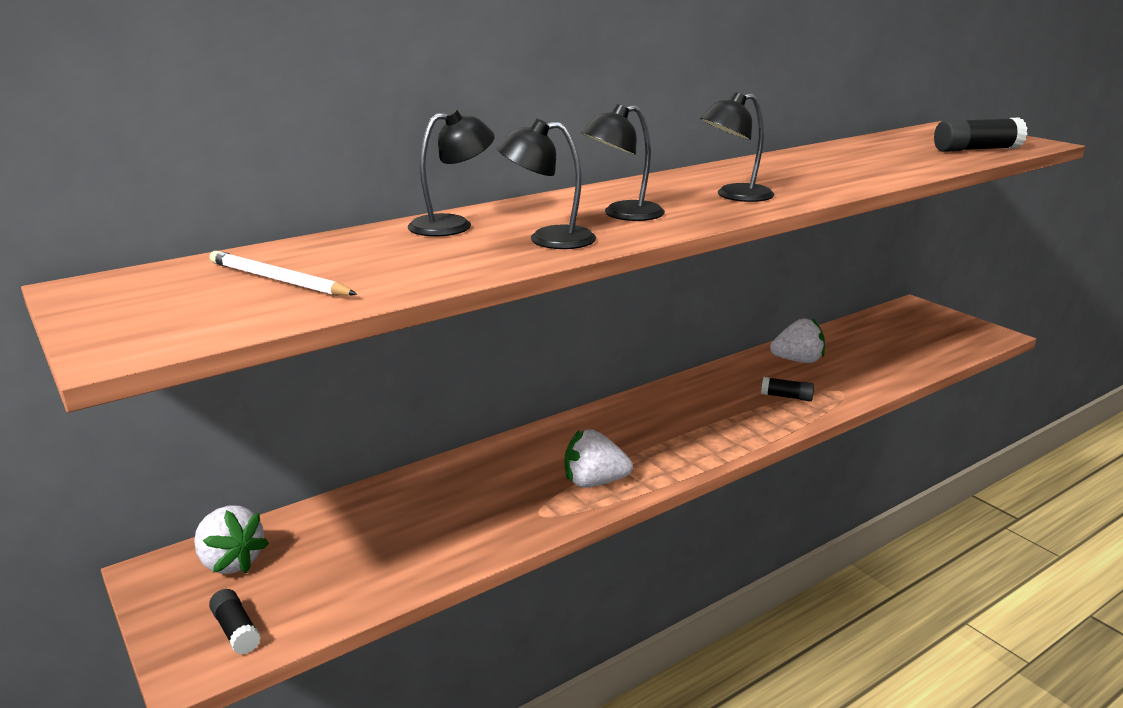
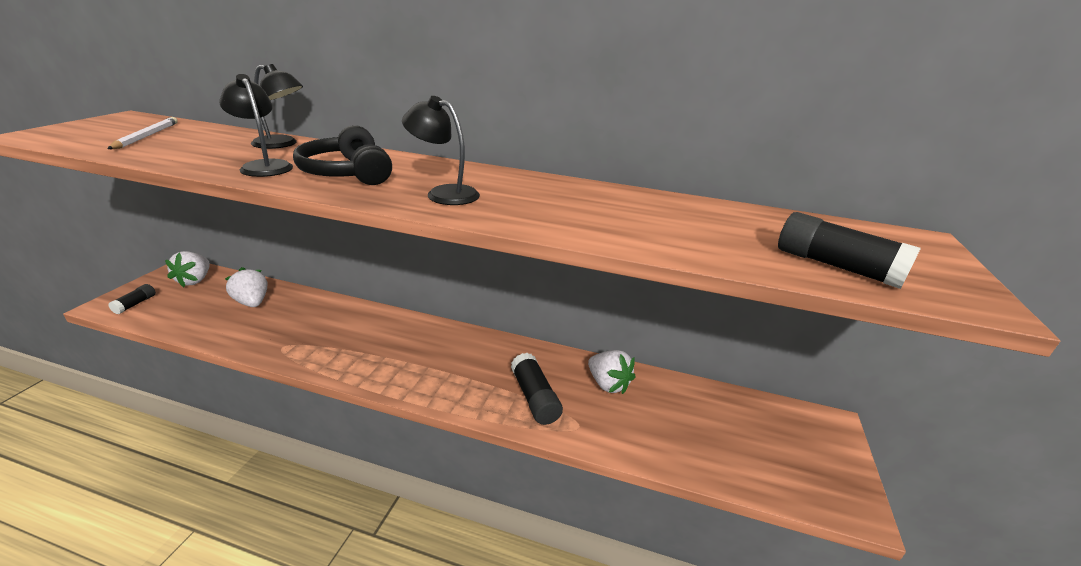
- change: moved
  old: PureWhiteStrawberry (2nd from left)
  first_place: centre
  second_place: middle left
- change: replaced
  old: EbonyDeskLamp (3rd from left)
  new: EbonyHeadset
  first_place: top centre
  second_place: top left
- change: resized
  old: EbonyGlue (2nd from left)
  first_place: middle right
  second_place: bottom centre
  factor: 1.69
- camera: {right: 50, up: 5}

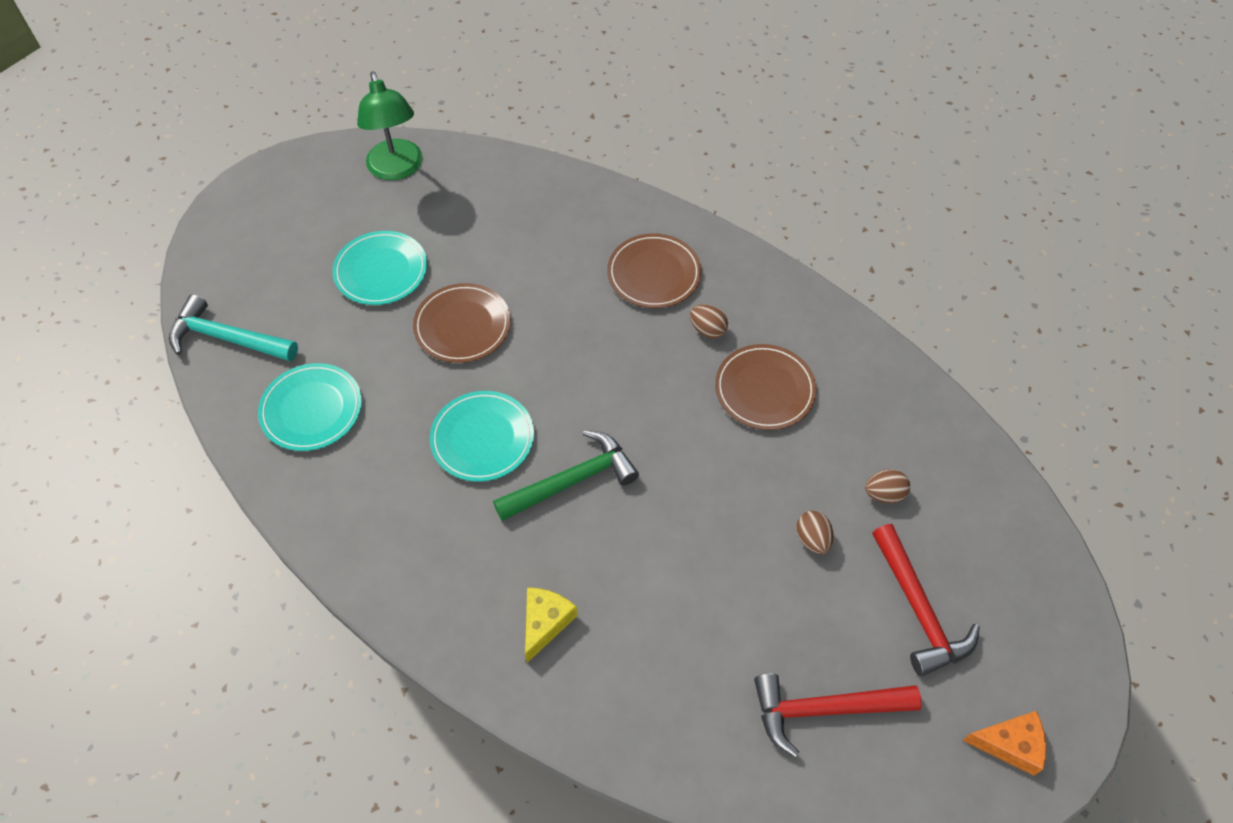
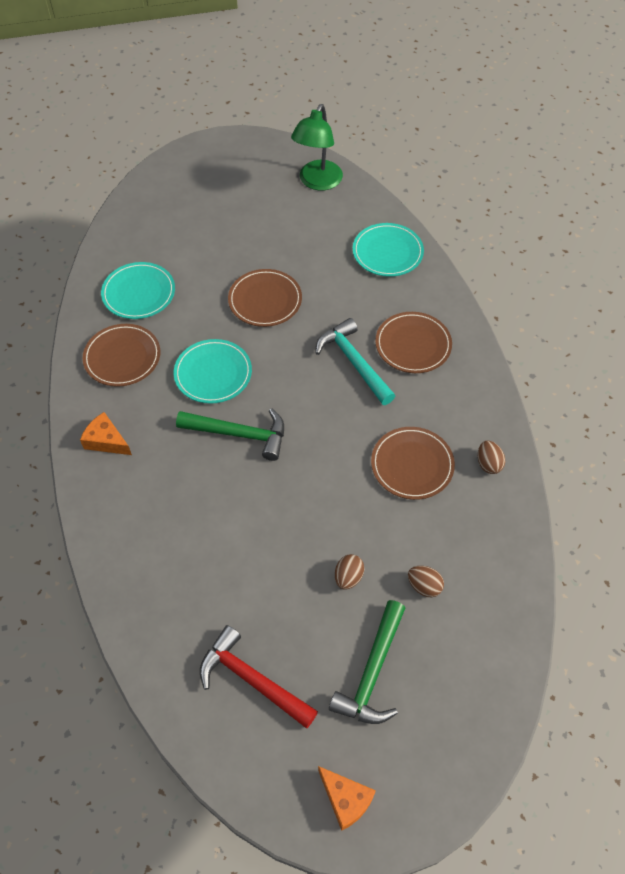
- change: moved
  old: TealCarpenter'sHammer
  first_place: middle left
  second_place: centre
- change: moved
  old: TealFlatDish (2nd from left in the first image)
  new: TealFlatDish (3rd from left)
  first_place: top left
  second_place: top centre
- change: removed
  old: BrightYellowCheese
  first_place: bottom centre
- change: moved
  old: RussetEgg (1st from left in the first image)
  new: RussetEgg (3rd from left)
  first_place: centre
  second_place: middle right
- change: recoloured
  old: RedCarpenter'sHammer (2nd from left)
  new: GreenCarpenter'sHammer (2nd from left)
  first_place: bottom right
  second_place: bottom centre
- change: added
  new: OrangeColouredCheese (1st from left)
  second_place: middle left
- change: added
  new: RussetFlatDish (1st from left)
  second_place: middle left
- camera: {right: 40, up: 0}

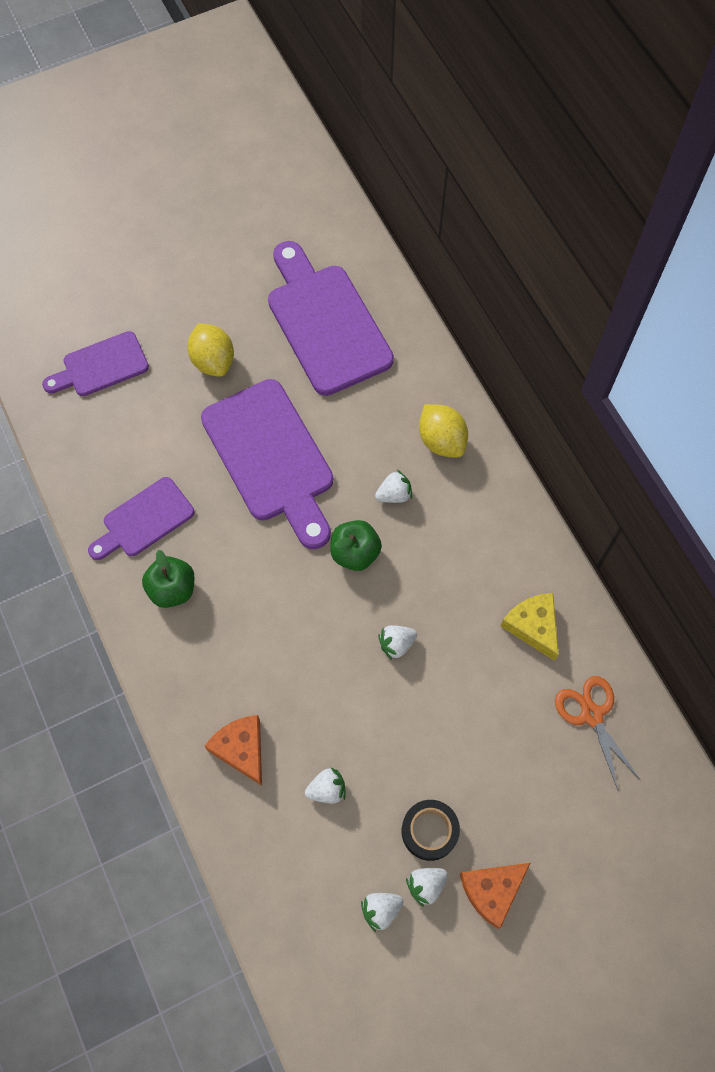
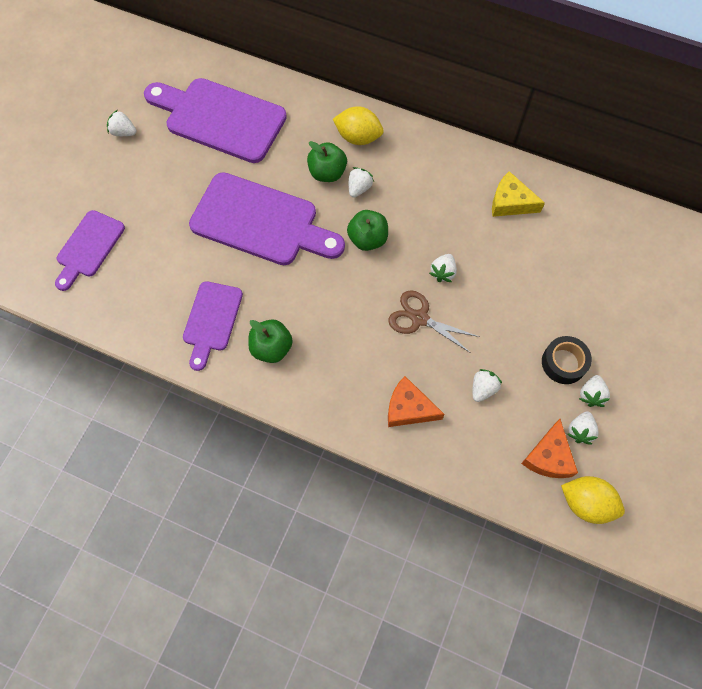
- change: moved
  old: BrightYellowToyLemon (1st from left in the first image)
  new: BrightYellowToyLemon (2nd from left)
  first_place: top left
  second_place: bottom right
- change: moved
  old: OrangeColouredCheese (2nd from left)
  first_place: bottom right
  second_place: middle right
- change: removed
  old: OrangeColouredPairOfScissors
  first_place: bottom right
- change: added
  new: PureWhiteStrawberry (1st from left)
  second_place: top left
- change: added
  new: GreenAppleFruit (2nd from left)
  second_place: top centre
- change: added
  new: RussetPairOfScissors
  second_place: centre
- camera: {right: -40, up: 0}

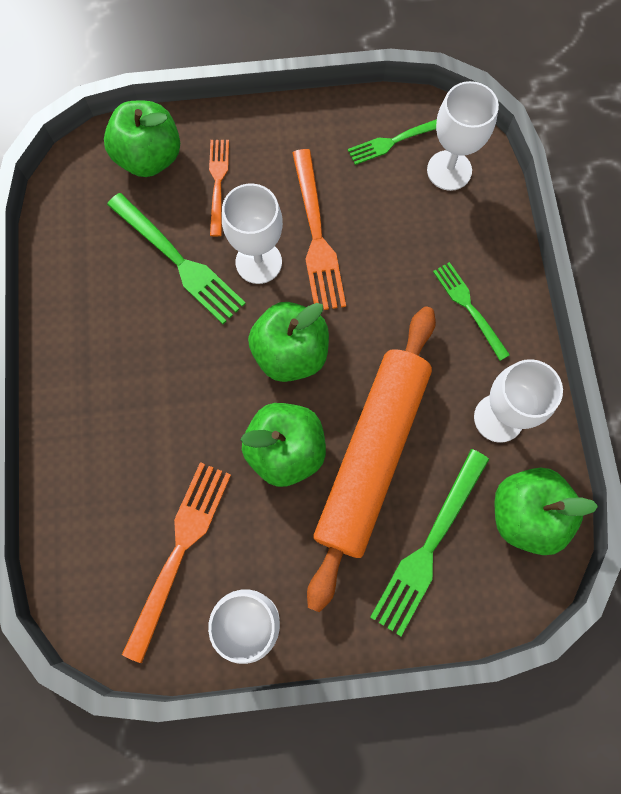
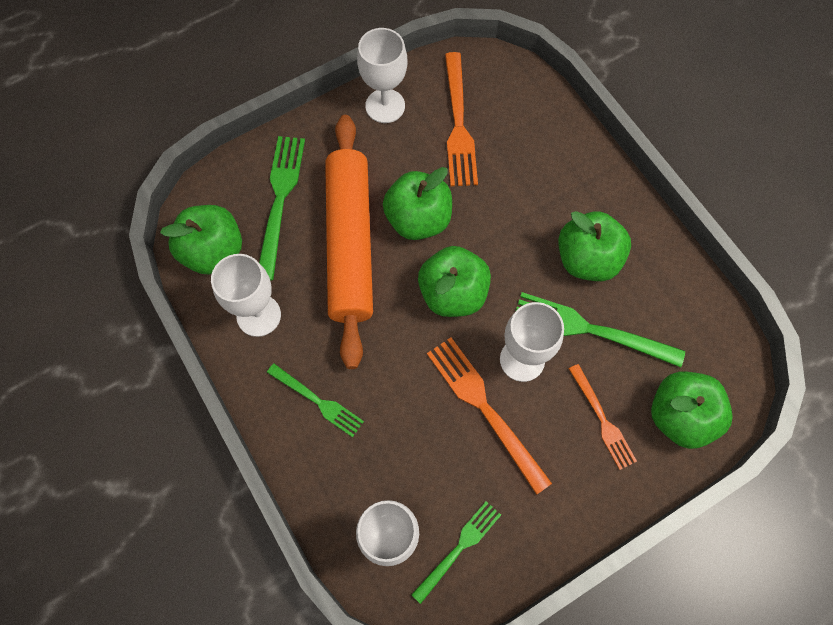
- change: added
  new: GreenAppleFruit (4th from left)
  second_place: middle right
- camera: {right: 155, up: -5}

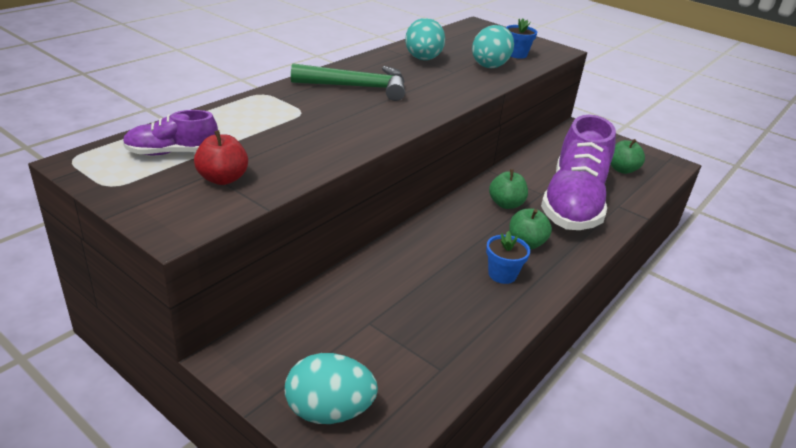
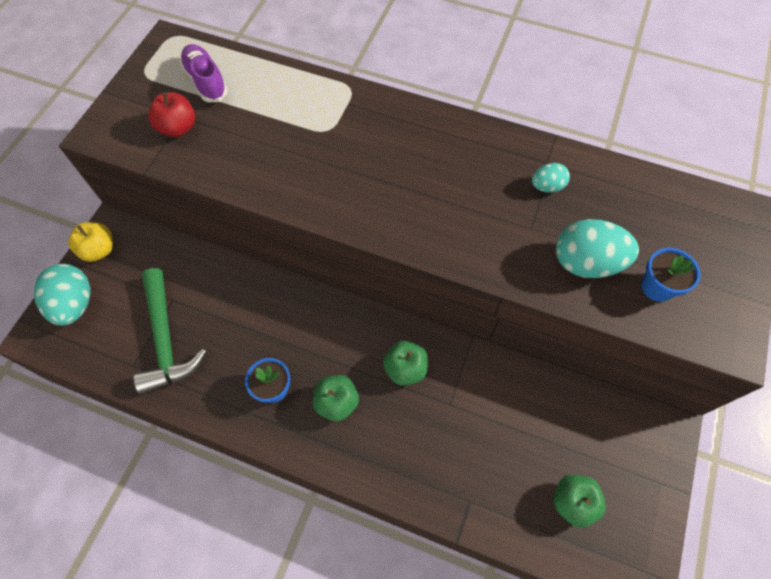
- change: moved
  old: GreenCarpenter'sHammer
  first_place: top centre
  second_place: middle left
- change: resized
  old: TealEgg (2nd from left)
  first_place: top centre
  second_place: top right
  factor: 0.54
- change: removed
  old: PurpleSneaker (2nd from left)
  first_place: middle right
- change: added
  new: BrightYellowAppleFruit
  second_place: middle left
- camera: {right: 75, up: 30}

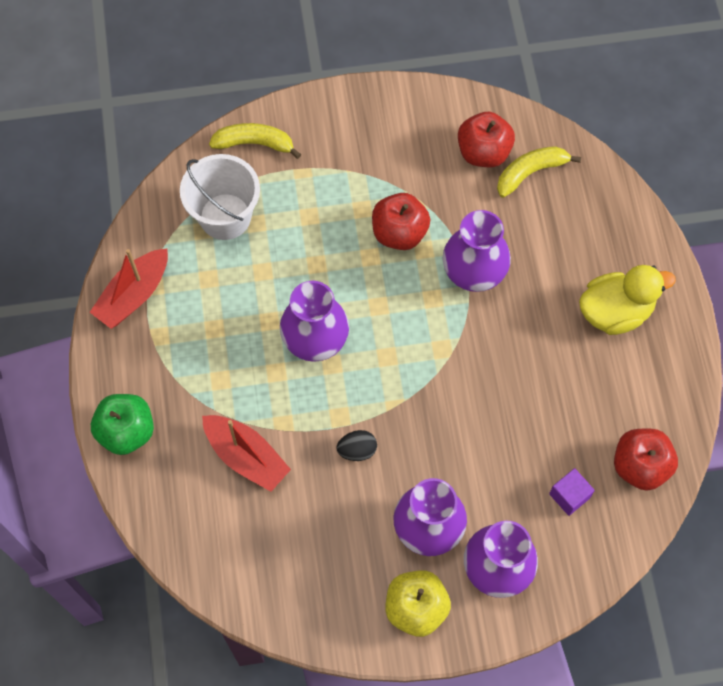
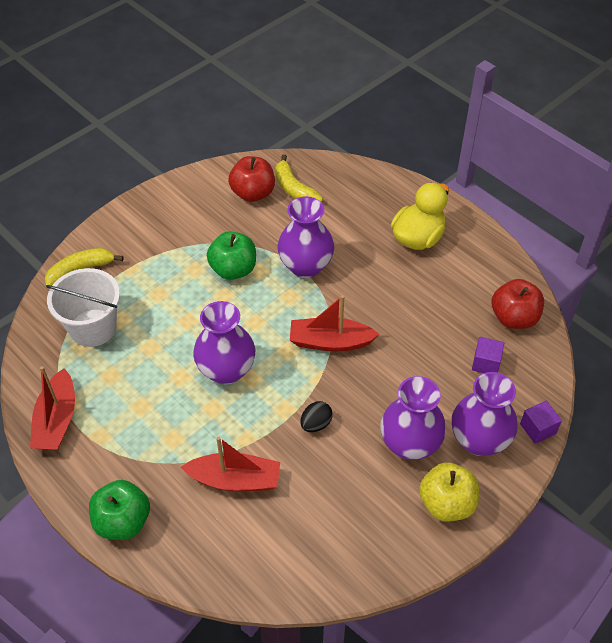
- change: recoloured
  old: RedAppleFruit (1st from left)
  new: GreenAppleFruit (2nd from left)
  first_place: top centre
  second_place: centre
- change: turned
  old: BrightYellowToyBanana (2nd from left)
  first_place: top right
  second_place: top centre
  degrees: -60
- change: added
  new: RedToyBoat (3rd from left)
  second_place: centre
- change: added
  new: PurpleCube (2nd from left)
  second_place: middle right
- camera: {right: -35, up: -15}

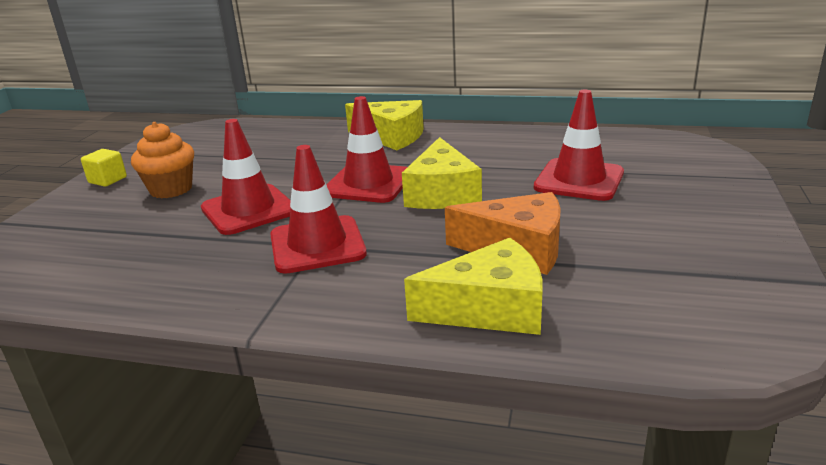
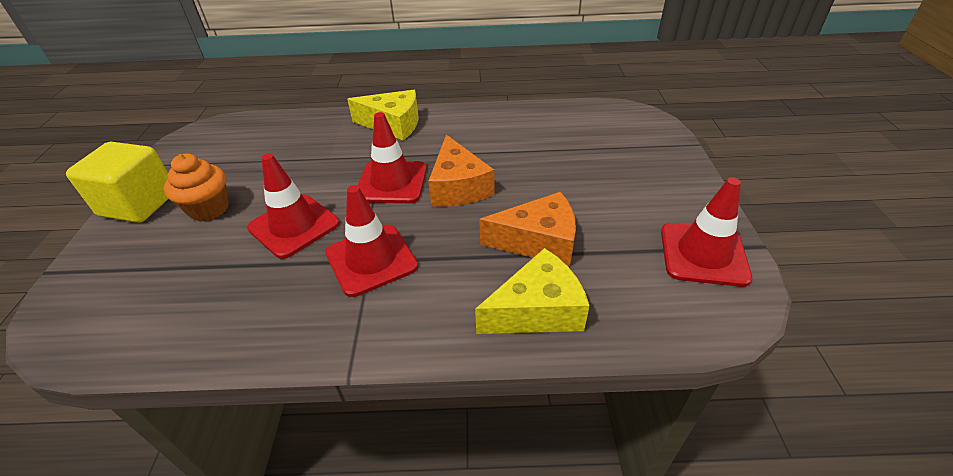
- change: resized
  old: BrightYellowCube
  first_place: middle left
  second_place: middle left
  factor: 2.1
- change: recoloured
  old: BrightYellowCheese (2nd from left)
  new: OrangeColouredCheese (1st from left)
  first_place: centre
  second_place: centre
- change: moved
  old: RedSafetyCone (4th from left)
  first_place: top right
  second_place: middle right
- camera: {right: -15, up: 15}

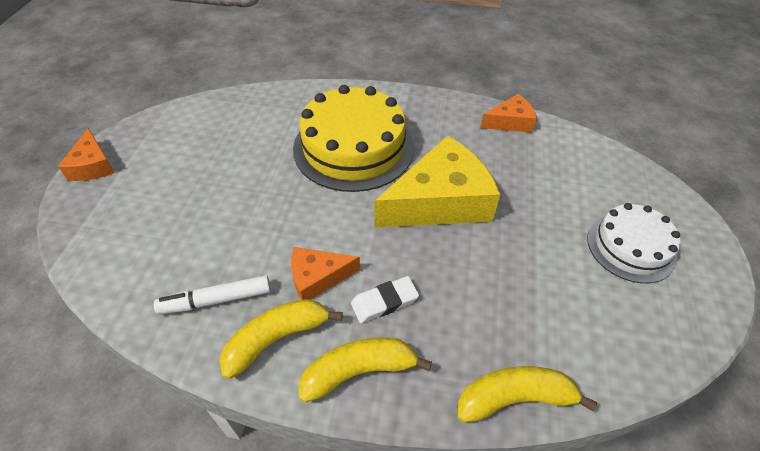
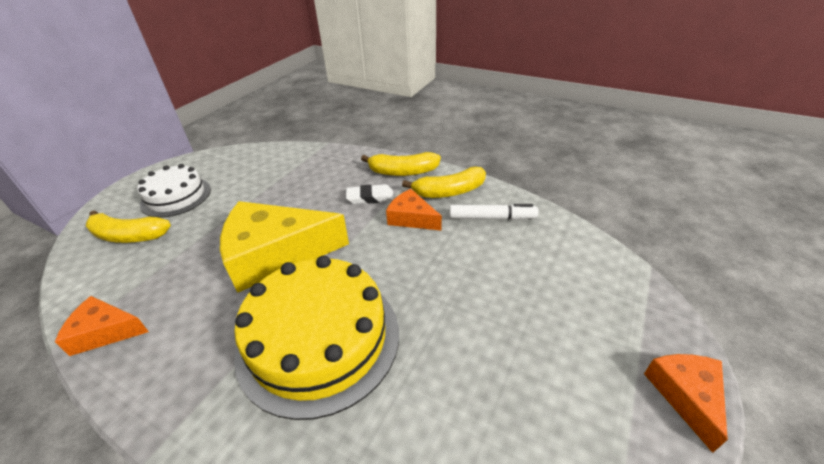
- change: turned
  old: OrangeColouredCheese (2nd from left)
  first_place: centre
  second_place: centre
  degrees: -150
- change: moved
  old: BrightYellowToyBanana (3rd from left in the first image)
  new: BrightYellowToyBanana (1st from left)
  first_place: bottom right
  second_place: middle left
- camera: {right: -160, up: -10}

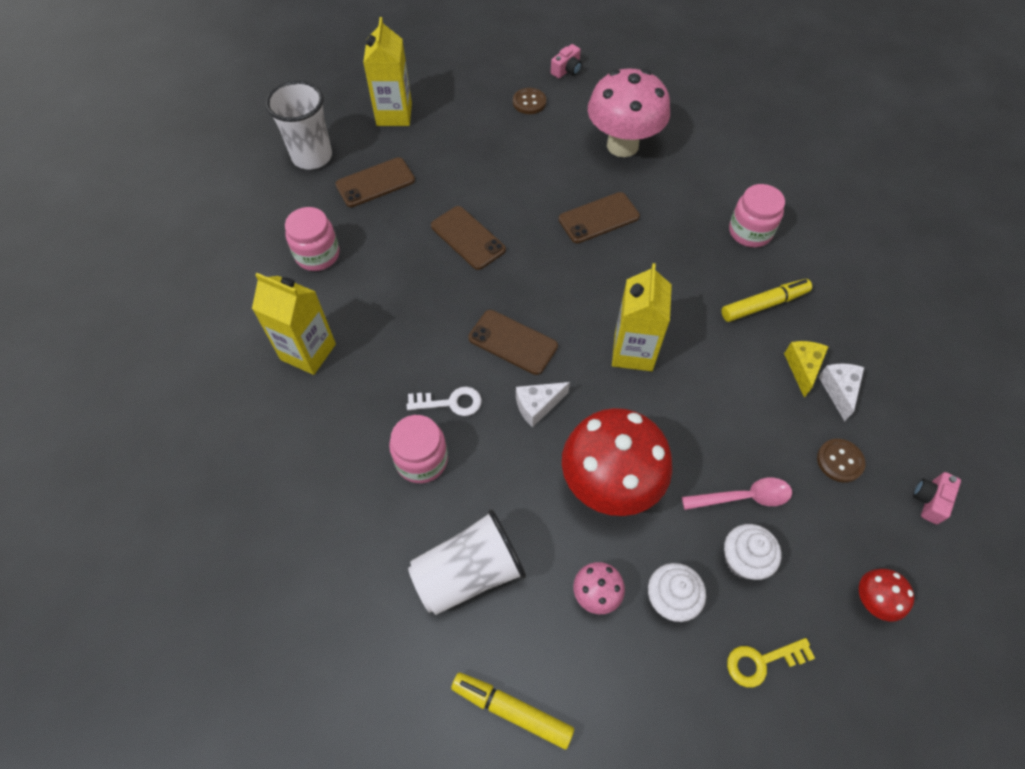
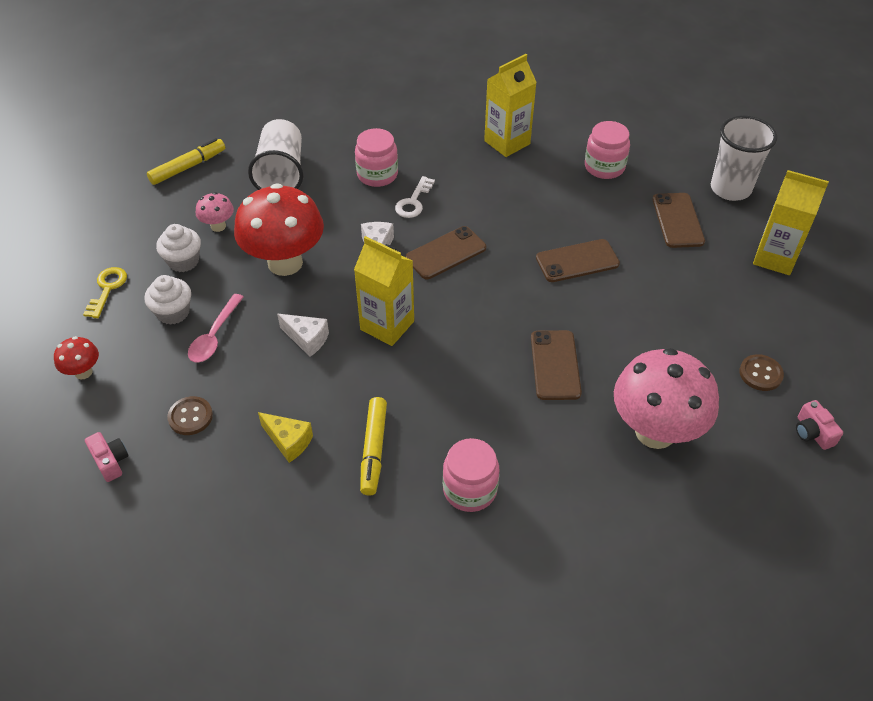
- change: moved
  old: PureWhiteCheese (2nd from left in the first image)
  new: PureWhiteCheese (1st from left)
  first_place: middle right
  second_place: centre
- camera: {right: 115, up: -10}

